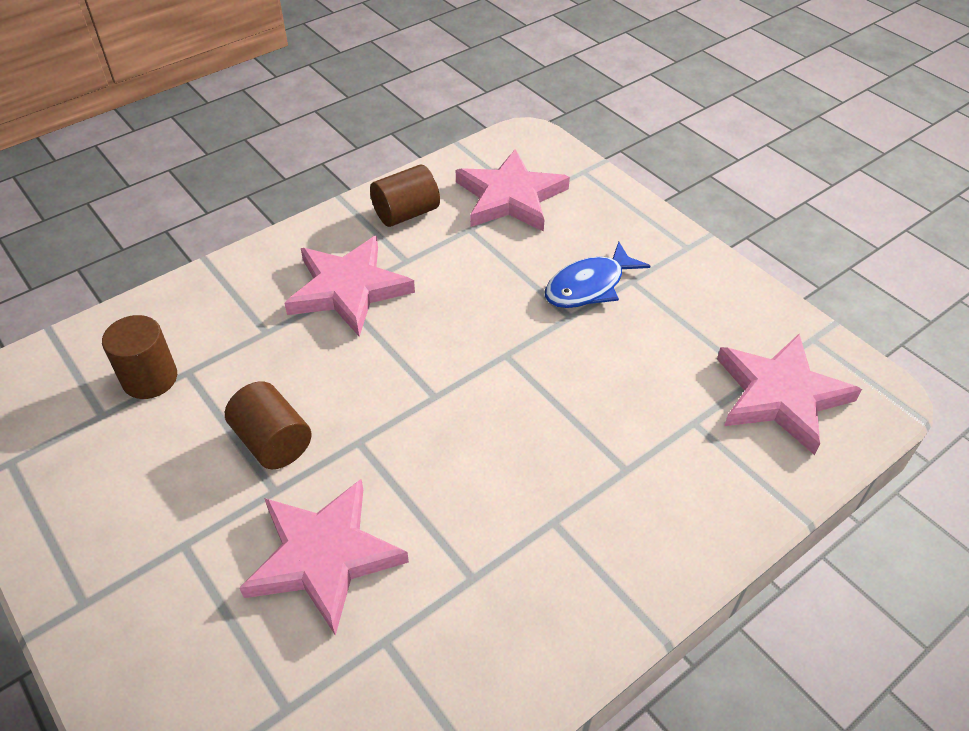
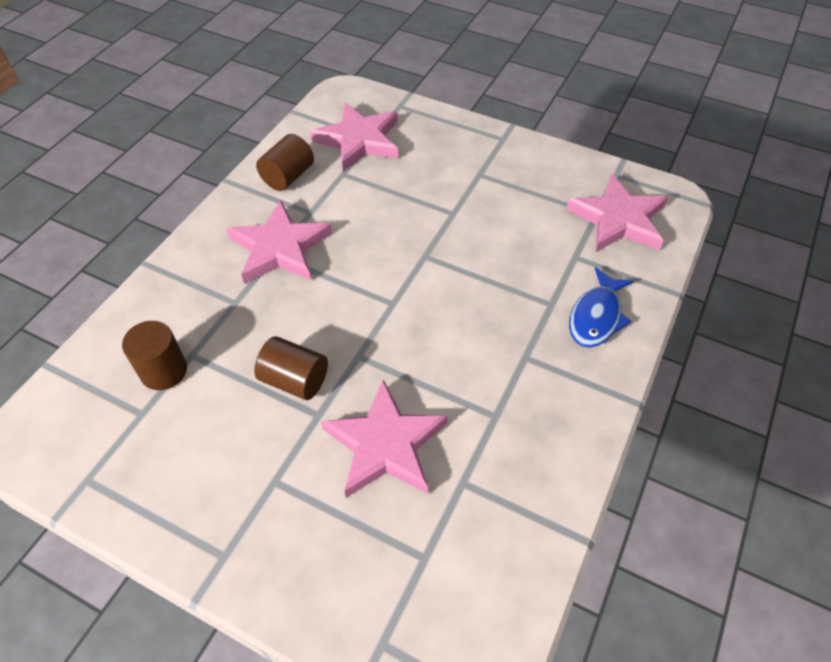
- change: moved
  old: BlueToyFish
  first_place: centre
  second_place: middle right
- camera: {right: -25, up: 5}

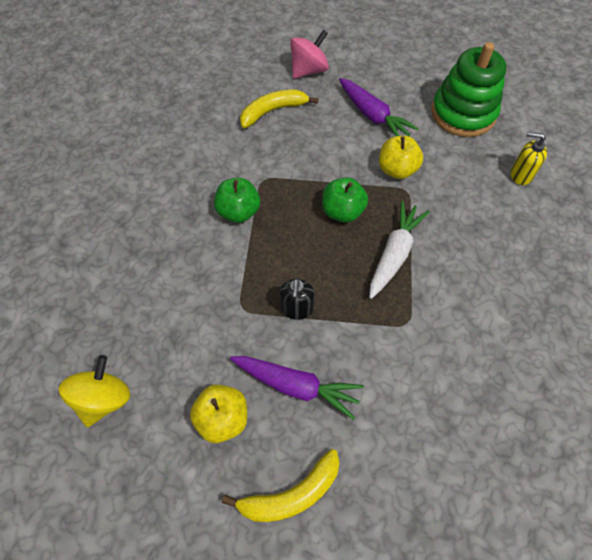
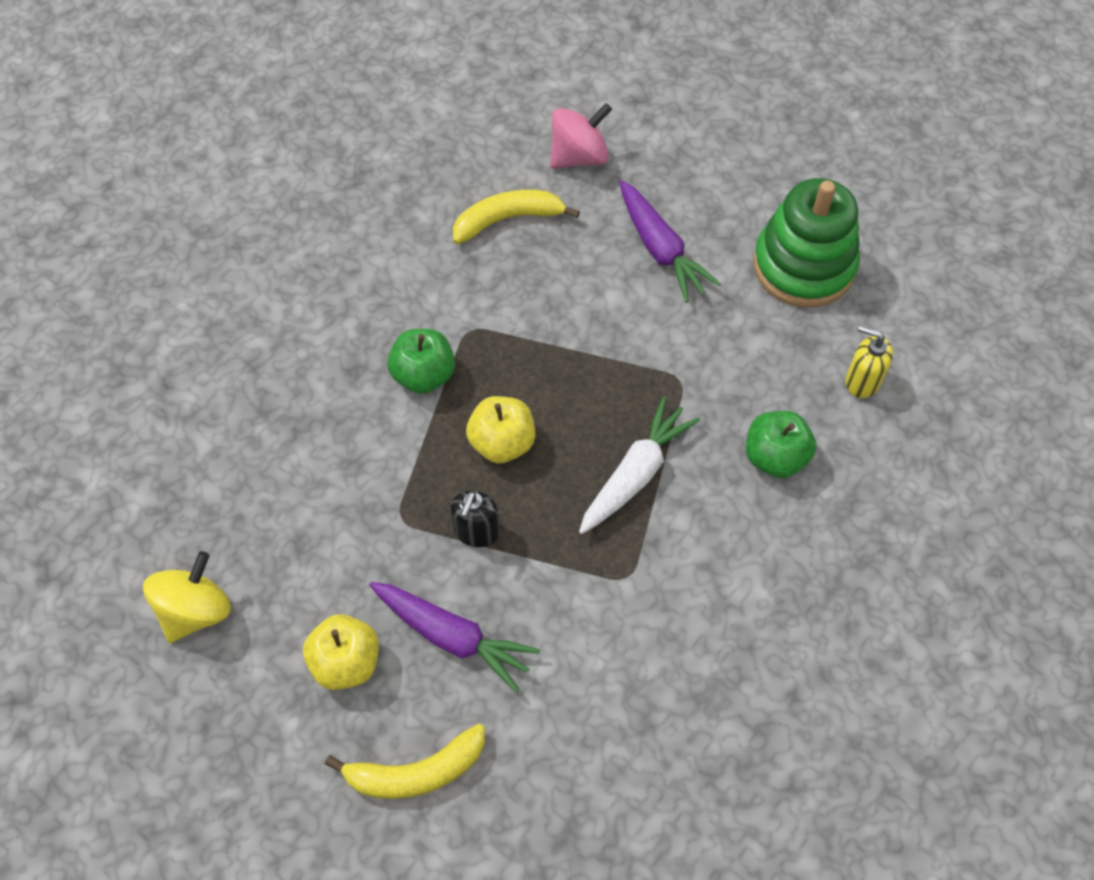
- change: moved
  old: GreenAppleFruit (2nd from left)
  first_place: centre
  second_place: middle right
- change: moved
  old: BrightYellowAppleFruit (2nd from left)
  first_place: top right
  second_place: centre
- camera: {right: 10, up: 0}

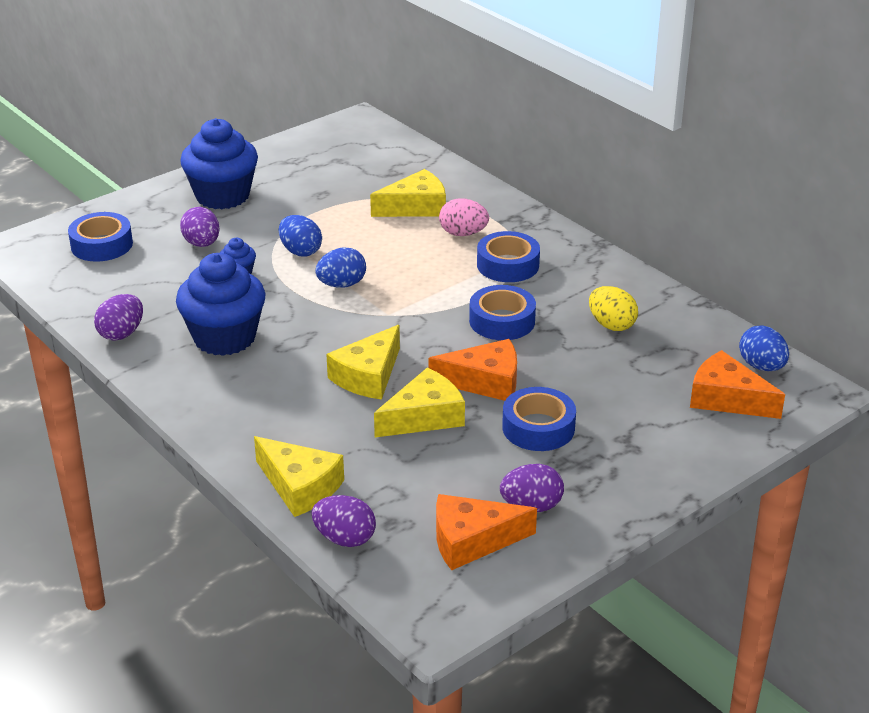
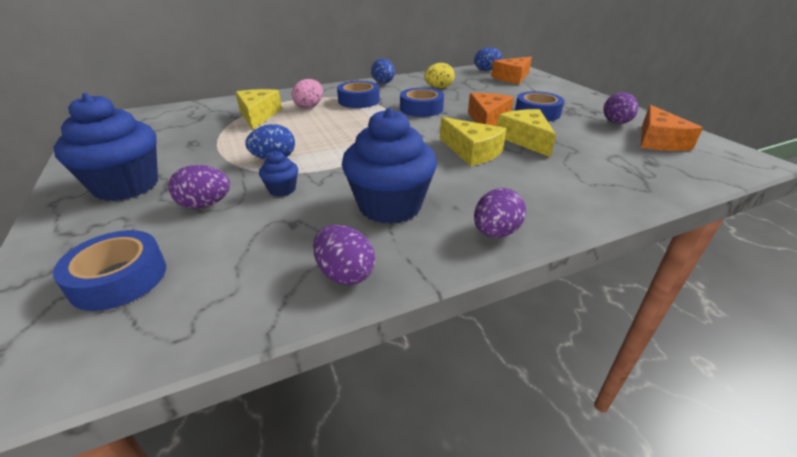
- change: removed
  old: BrightYellowCheese (1st from left)
  first_place: bottom centre
- change: moved
  old: PurpleEgg (3rd from left)
  first_place: bottom centre
  second_place: centre
- change: moved
  old: BlueEgg (2nd from left)
  first_place: centre
  second_place: top centre
- camera: {right: -75, up: 0}

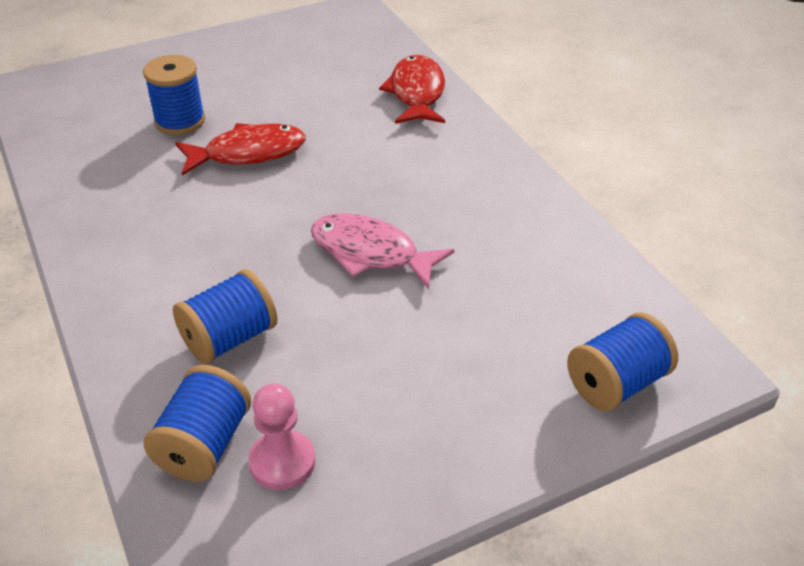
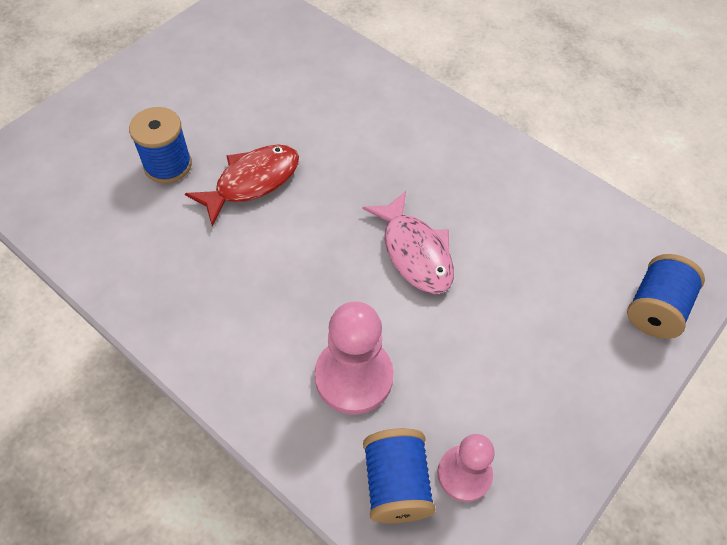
- change: replaced
  old: BlueReelOfThread (3rd from left)
  new: PinkGamePawn (1st from left)
  first_place: middle left
  second_place: centre
- change: turned
  old: PinkToyFish
  first_place: centre
  second_place: centre
  degrees: -120
- change: removed
  old: RedToyFish (2nd from left)
  first_place: top centre
- camera: {right: -25, up: 15}

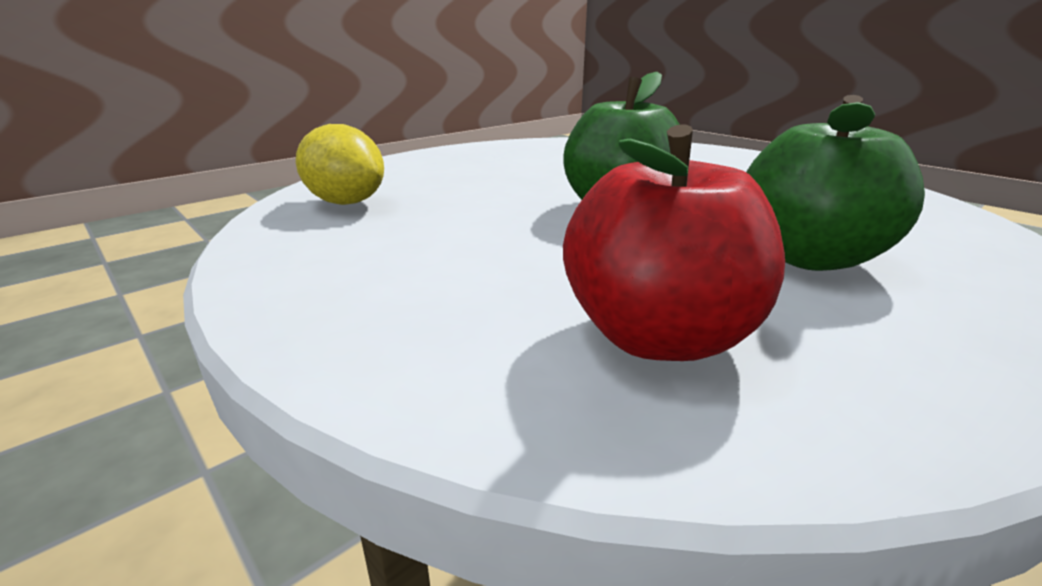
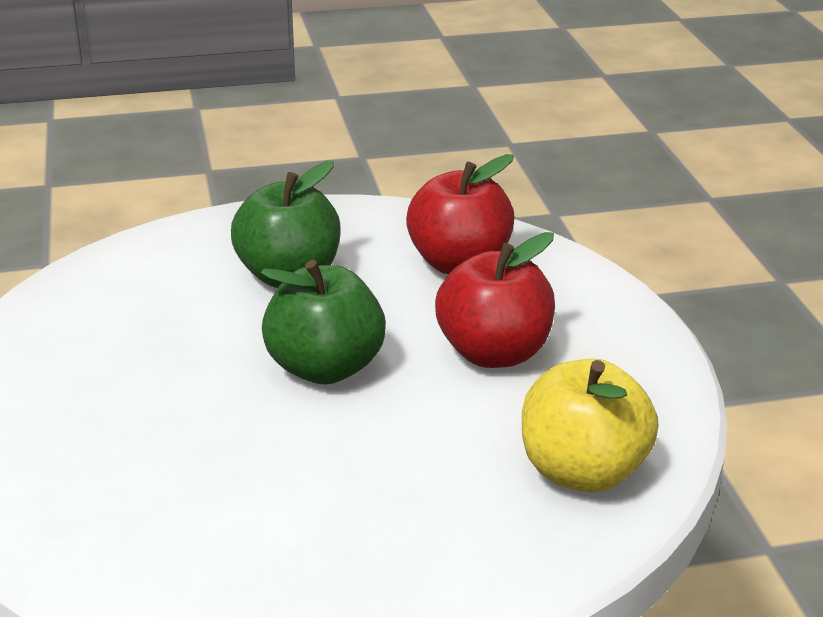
- change: replaced
  old: BrightYellowToyLemon
  new: BrightYellowAppleFruit
  first_place: top left
  second_place: bottom right
- change: added
  new: RedAppleFruit (2nd from left)
  second_place: centre
- camera: {right: -150, up: 5}

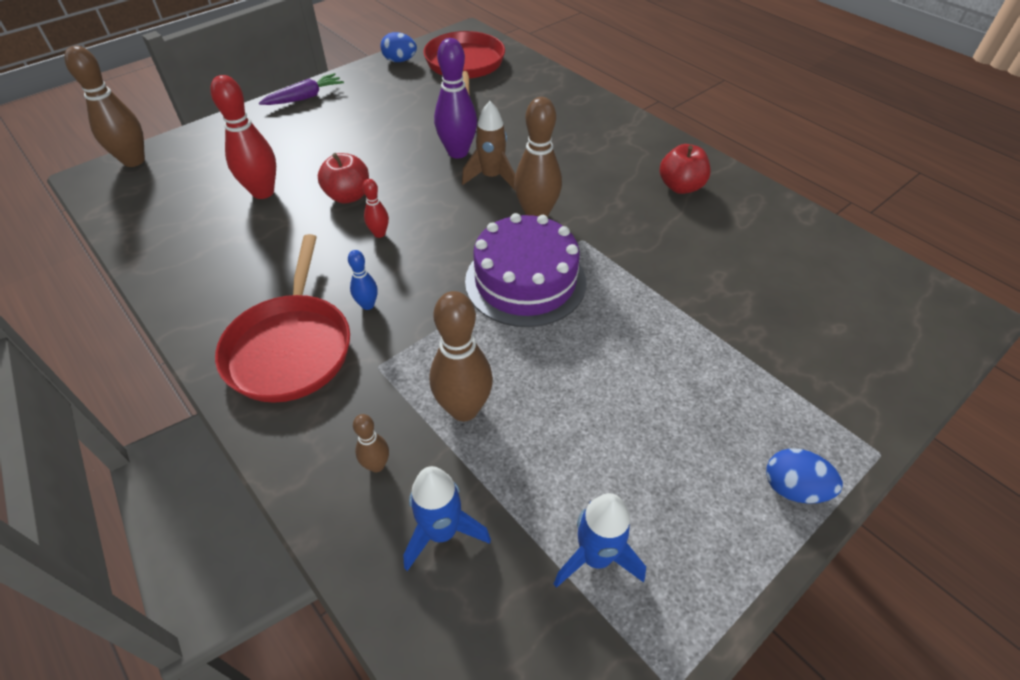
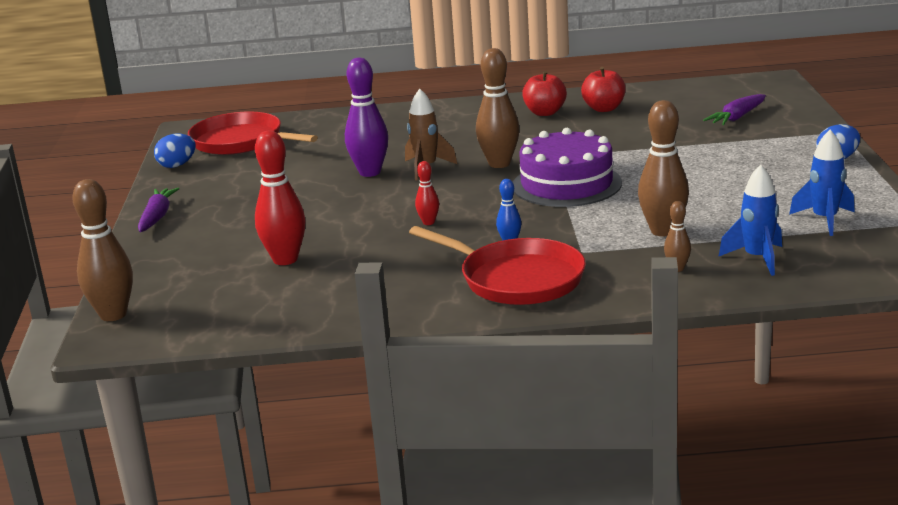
- change: moved
  old: RedAppleFruit (1st from left in the first image)
  new: RedAppleFruit (2nd from left)
  first_place: top centre
  second_place: top right
- change: added
  new: PurpleCarrot (2nd from left)
  second_place: top right
- camera: {right: -50, up: -25}

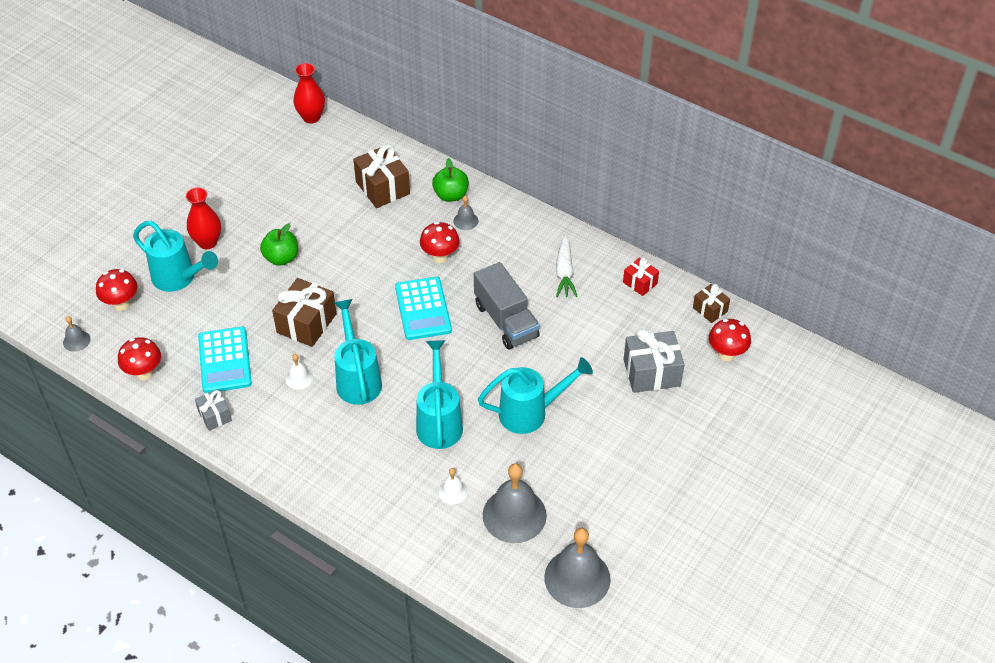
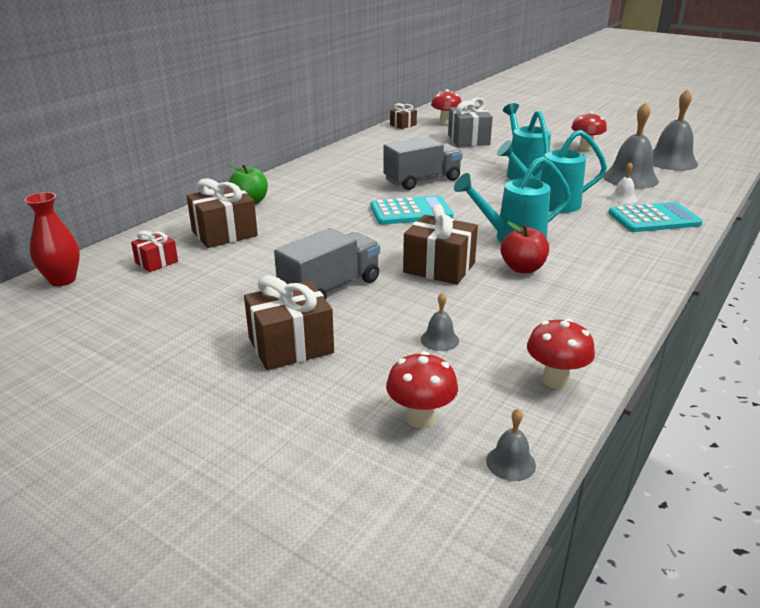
- change: removed
  old: TealSprinklingCan (1st from left)
  first_place: middle left
- change: replaced
  old: RedVase (1st from left)
  new: RussetGift (2nd from left)
  first_place: top left
  second_place: centre
- change: removed
  old: GrayGift (1st from left)
  first_place: middle left
- change: moved
  old: TealPocketCalculator (1st from left in the first image)
  new: TealPocketCalculator (2nd from left)
  first_place: middle left
  second_place: middle right
- change: replaced
  old: GreenAppleFruit (1st from left)
  new: GrayToyTruck (1st from left)
  first_place: middle left
  second_place: centre
- change: replaced
  old: PureWhiteSchoolBell (1st from left)
  new: RedAppleFruit
  first_place: middle left
  second_place: middle right
- change: moved
  old: RedMushroom (3rd from left in the first image)
  new: RedMushroom (4th from left)
  first_place: centre
  second_place: top right
- change: moved
  old: GraySchoolBell (2nd from left in the first image)
  new: GraySchoolBell (1st from left)
  first_place: top centre
  second_place: centre
- change: removed
  old: PureWhiteCarrot
  first_place: centre
- change: moved
  old: RedGift
  first_place: centre
  second_place: middle left
- camera: {right: -90, up: -20}

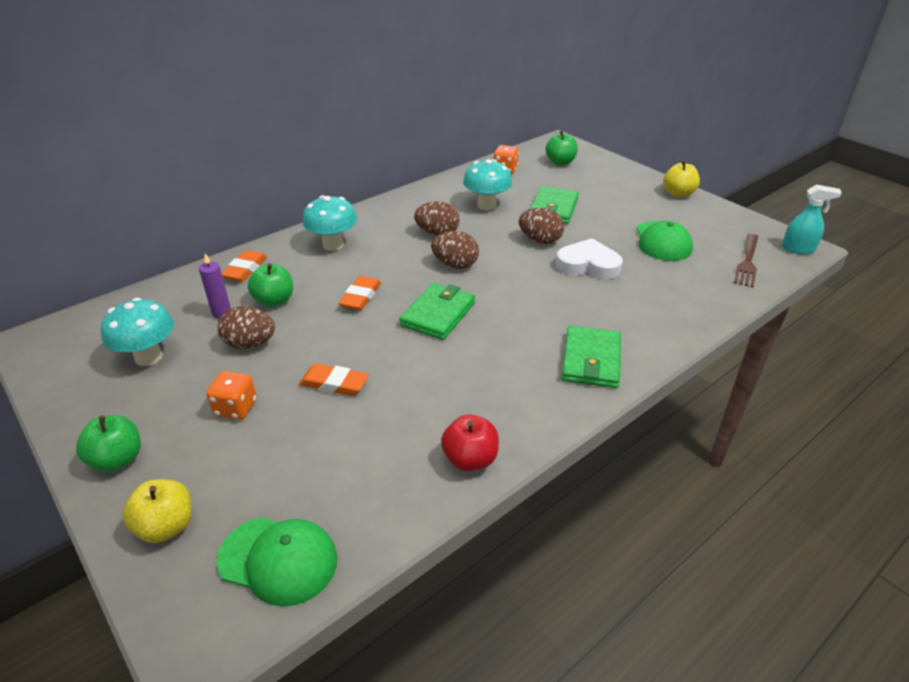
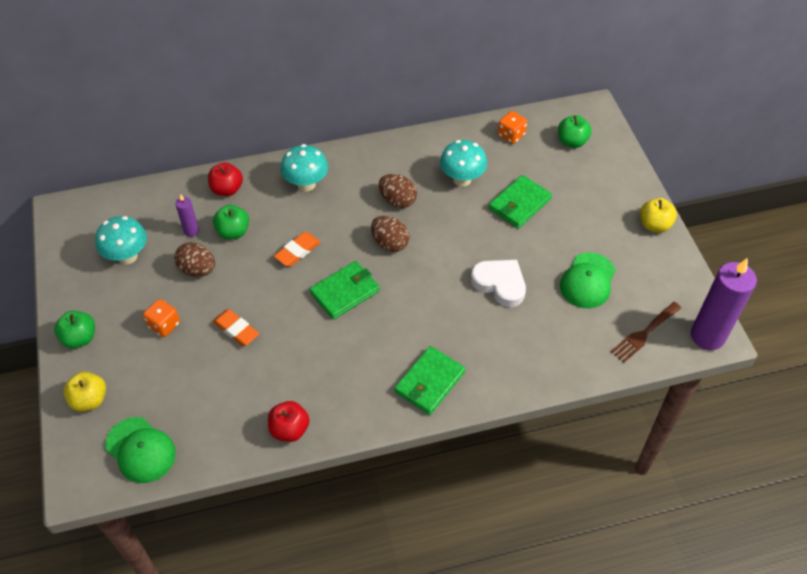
- change: replaced
  old: OrangeColouredEraser (1st from left)
  new: RedAppleFruit (1st from left)
  first_place: middle left
  second_place: top left
- change: removed
  old: RussetEgg (4th from left)
  first_place: top centre
- change: replaced
  old: TealSprayer
  new: PurpleWaxCandle (2nd from left)
  first_place: top right
  second_place: middle right
- camera: {right: 25, up: 15}

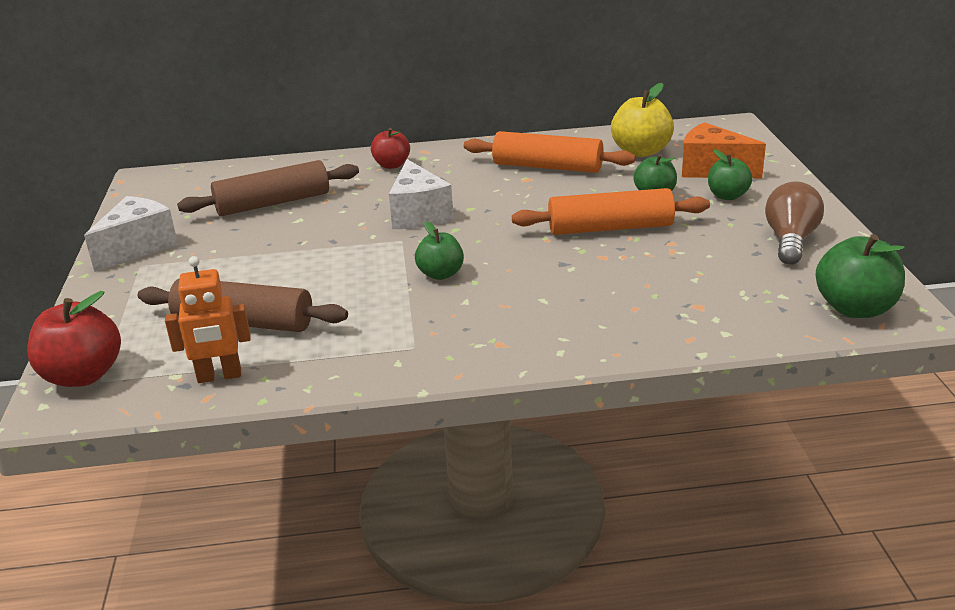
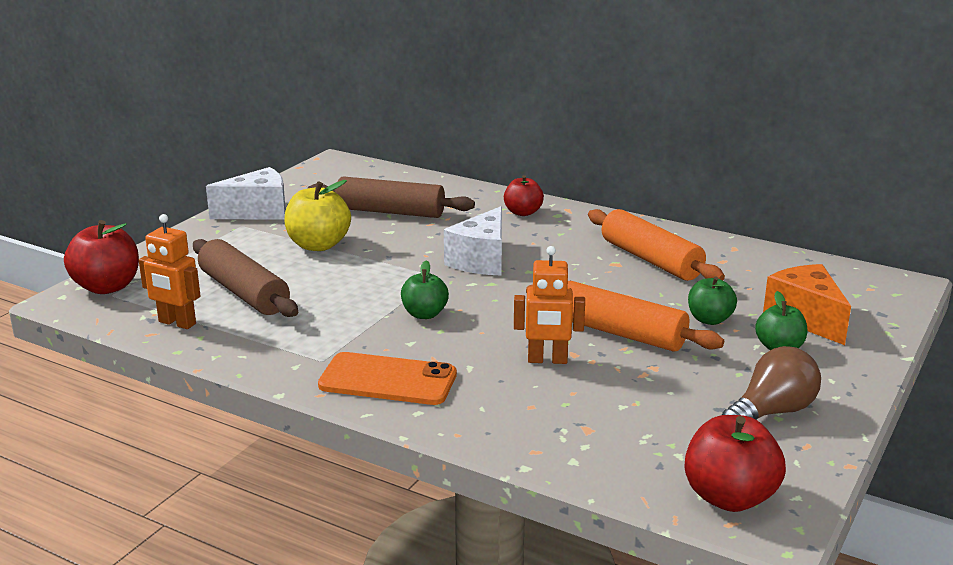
- change: moved
  old: BrightYellowAppleFruit
  first_place: top right
  second_place: middle left
- change: recoloured
  old: GreenAppleFruit (4th from left)
  new: RedAppleFruit (3rd from left)
  first_place: middle right
  second_place: bottom right
- change: added
  new: OrangeColouredPhone
  second_place: bottom centre
- change: added
  new: OrangeColouredToyRobot (2nd from left)
  second_place: centre
- camera: {right: 35, up: -5}

